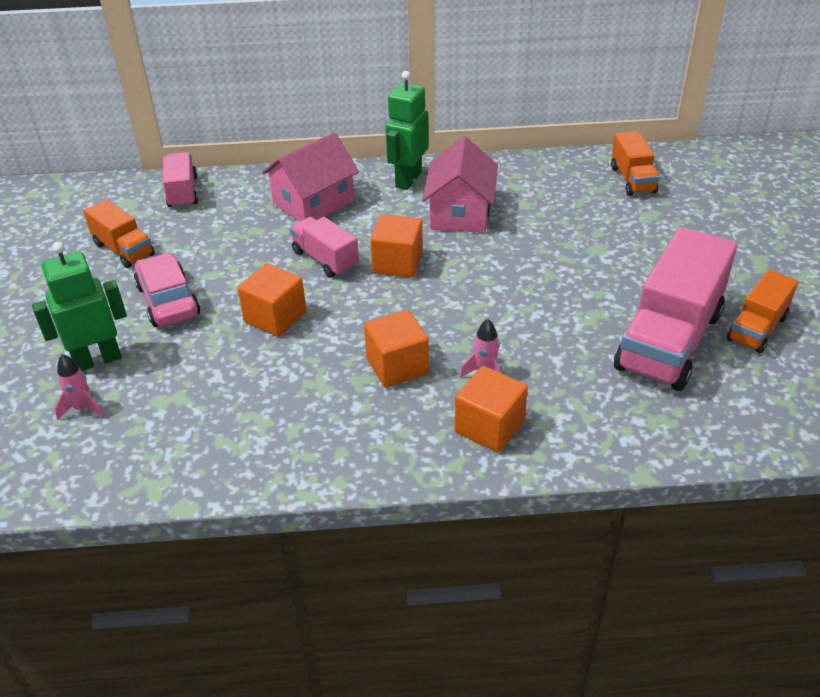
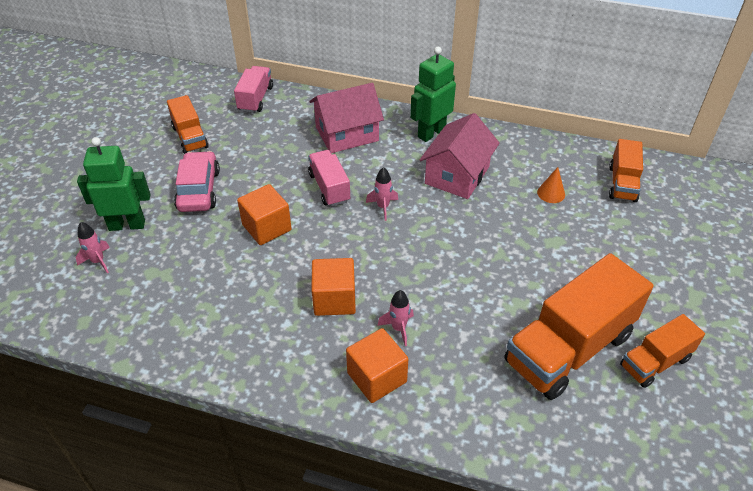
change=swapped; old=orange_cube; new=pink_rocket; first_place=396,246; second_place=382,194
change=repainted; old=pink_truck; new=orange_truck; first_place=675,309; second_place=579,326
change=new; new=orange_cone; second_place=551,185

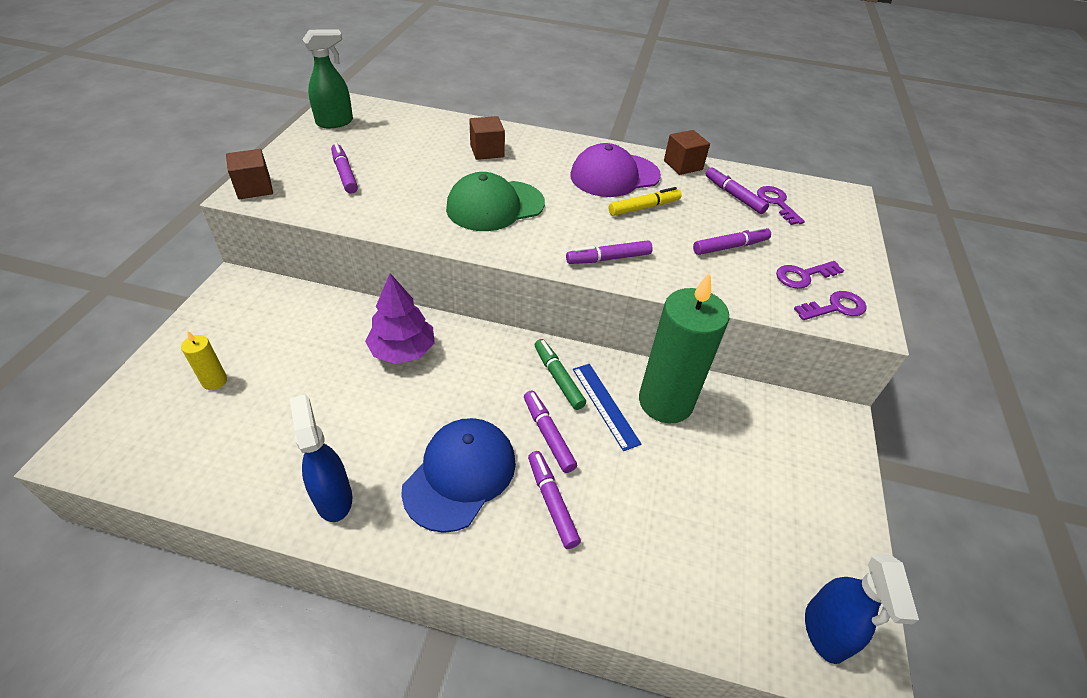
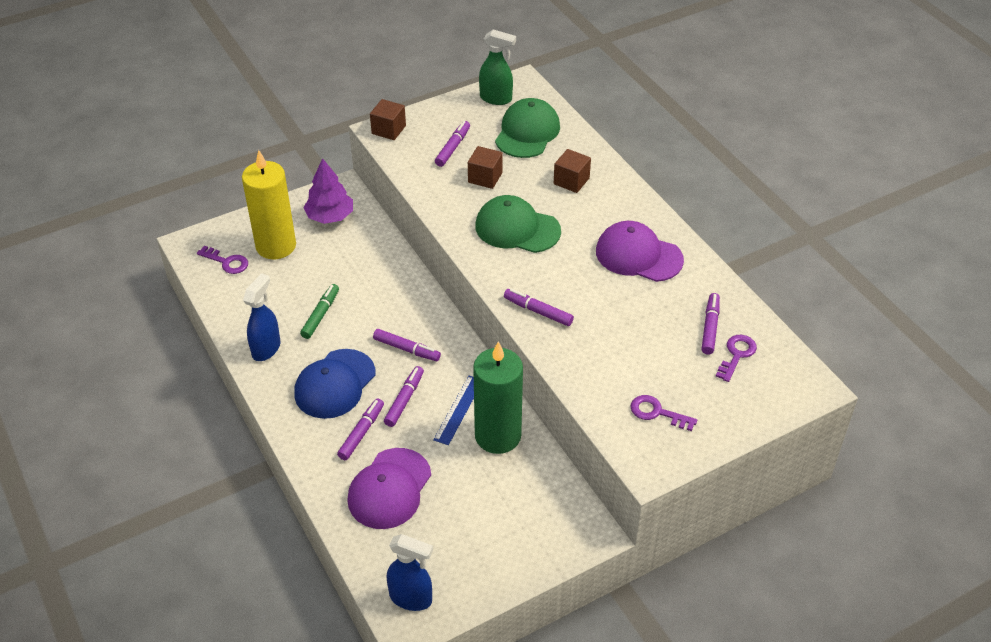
change=scaled; old=yellow_candle; first_place=204,360; second_place=269,204; factor=2.38
change=shifted; old=purple_tree; first_place=400,318; second_place=328,191
change=rotated; old=blue_cap; first_place=458,475; second_place=334,384; degrees=135
change=shifted; old=green_marker; first_place=560,374; second_place=319,311
change=gone; old=yellow_marker; first_place=645,201
change=shifted; old=brown_cube; first_place=687,152; second_place=485,167
change=shifted; old=purple_marker; first_place=732,240; second_place=407,345
change=shifted; old=purple_key; first_place=830,305; second_place=222,260
change=rotated; old=blue_spray_bottle; first_place=862,609; second_place=410,572; degrees=-120
change=new; new=purple_cap; second_place=389,488
change=new; new=green_cap; second_place=527,128

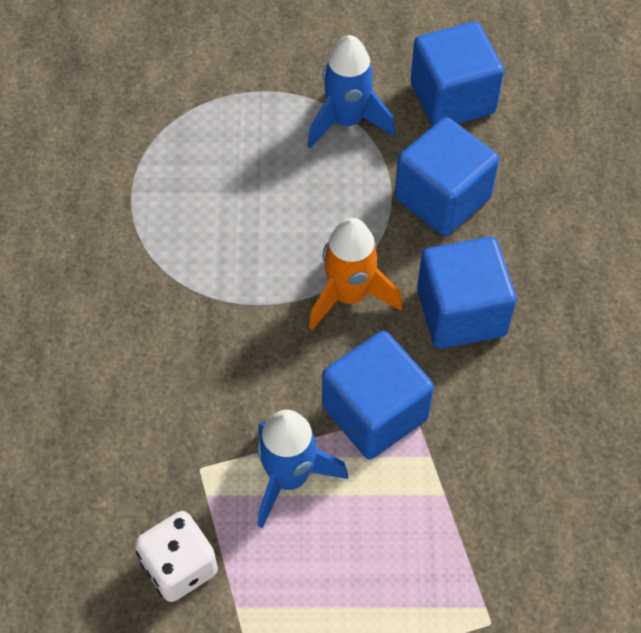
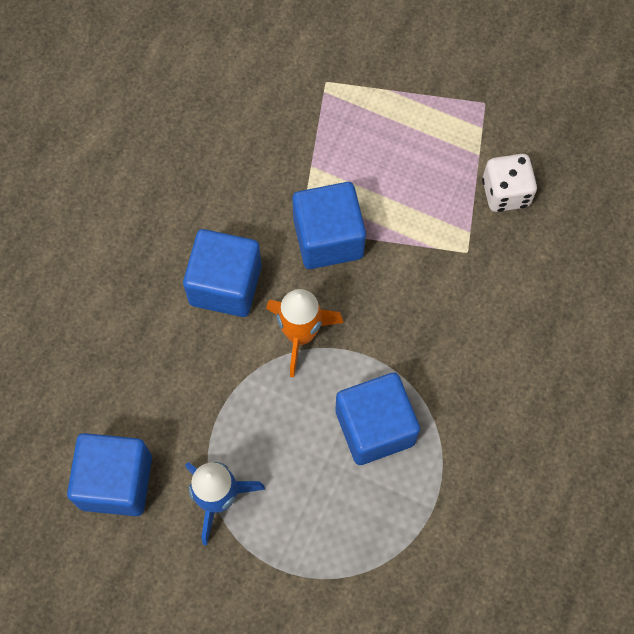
change=gone; old=blue_rocket; first_place=302,469
change=shifted; old=blue_cube; first_place=447,176; second_place=377,419

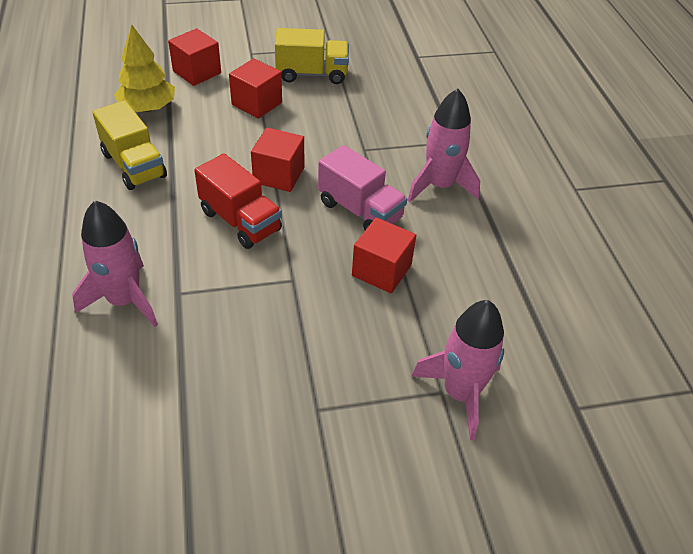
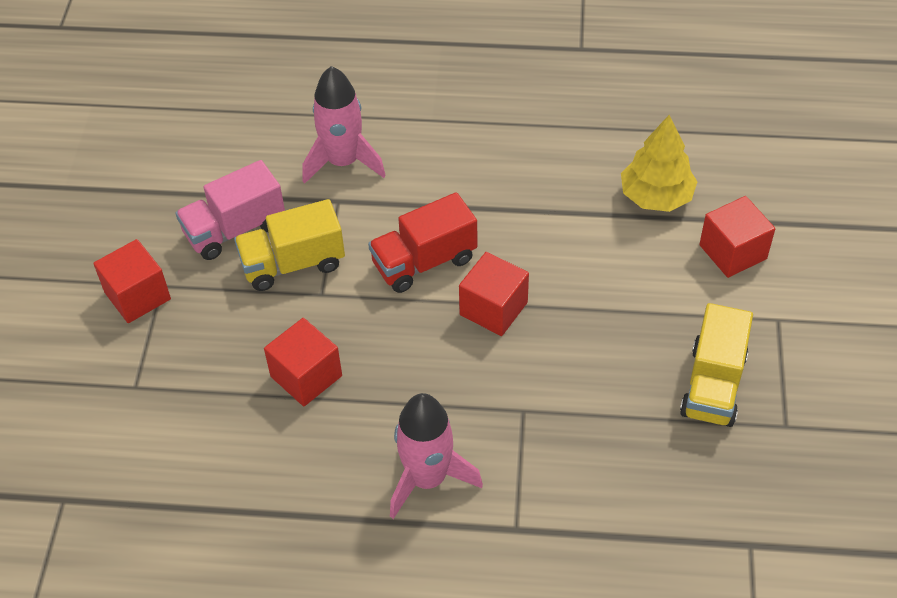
change=shifted; old=yellow_truck; first_place=129,145; second_place=289,245
change=shifted; old=red_cube; first_place=255,88; second_place=132,281
change=shifted; old=pink_truck; first_place=362,187; second_place=230,210
change=gone; old=pink_rocket; first_place=458,370

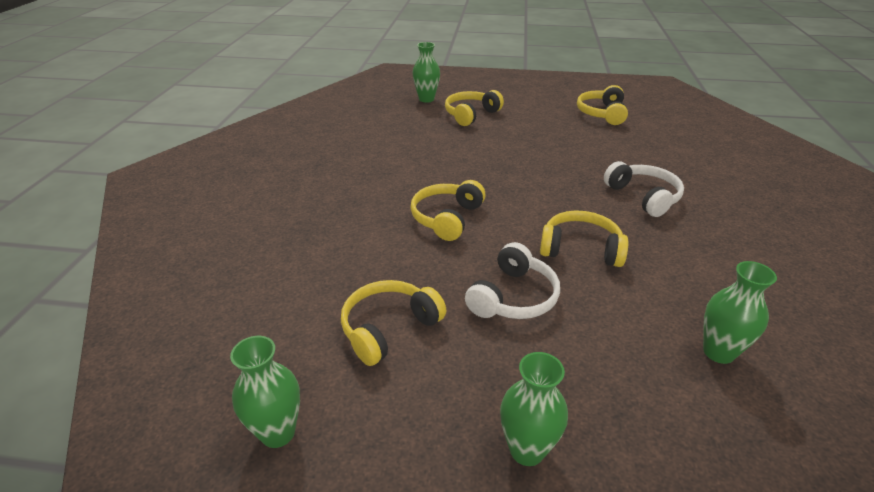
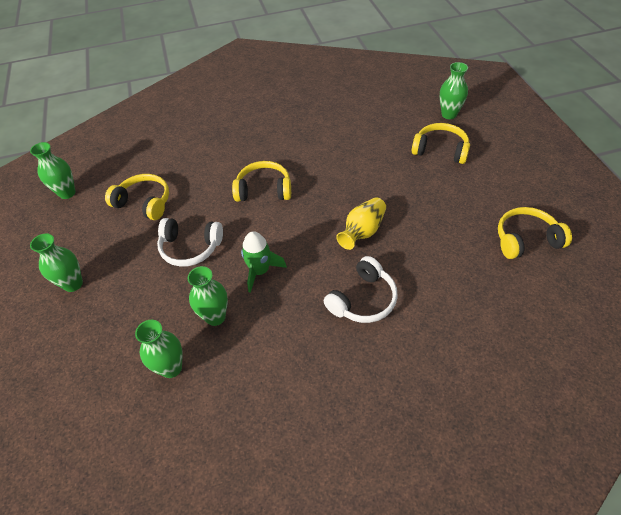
change=swapped; old=yellow_headphones; new=green_rocket; first_place=584,238; second_place=264,262
change=new; new=green_vase; second_place=208,296
change=new; new=yellow_vase; second_place=361,223

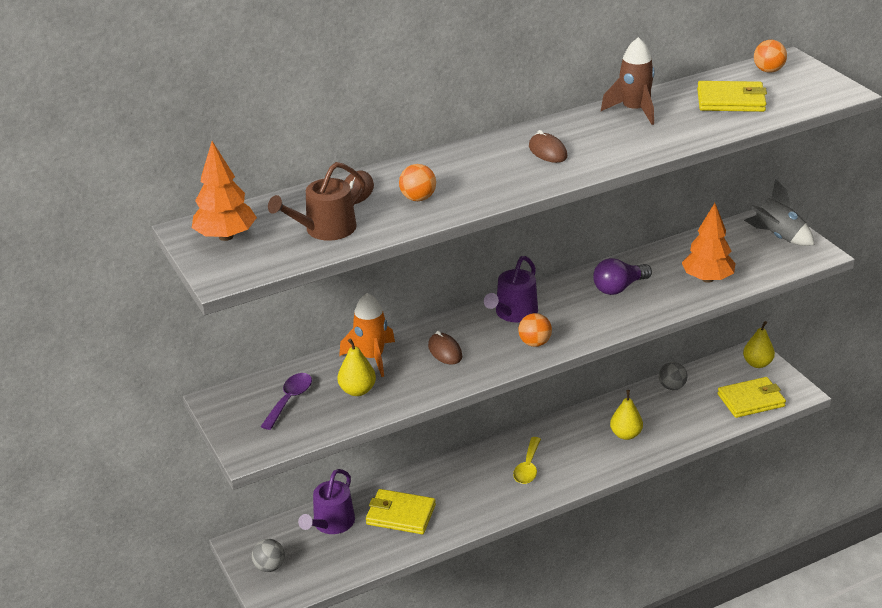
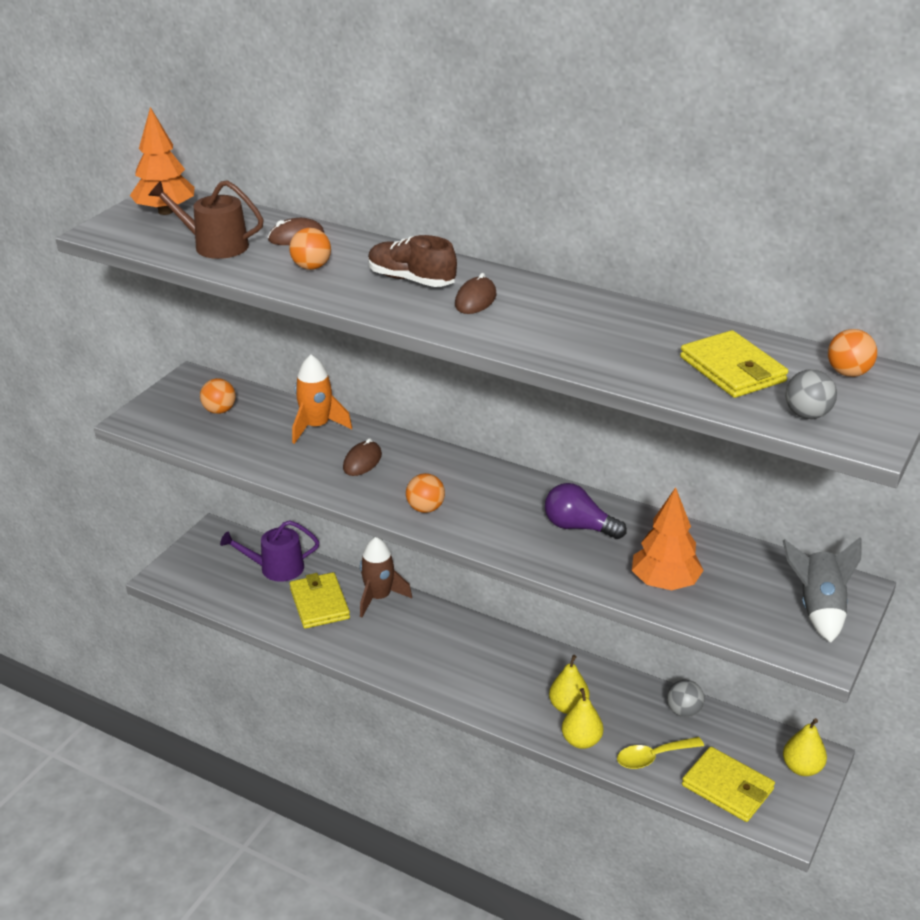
change=shifted; old=grey_ball; first_place=268,555; second_place=811,394
change=swapped; old=purple_spoon; new=orange_ball; first_place=286,401; second_place=218,396
change=shifted; old=yellow_pear; first_place=356,367; second_place=582,718
change=gone; old=purple_watering_can; first_place=511,289
change=shifted; old=yellow_spoon; first_place=527,460; second_place=660,753
change=shifted; old=brown_rocket; first_place=628,81; second_place=386,577
change=new; new=brown_shoe; second_place=412,261

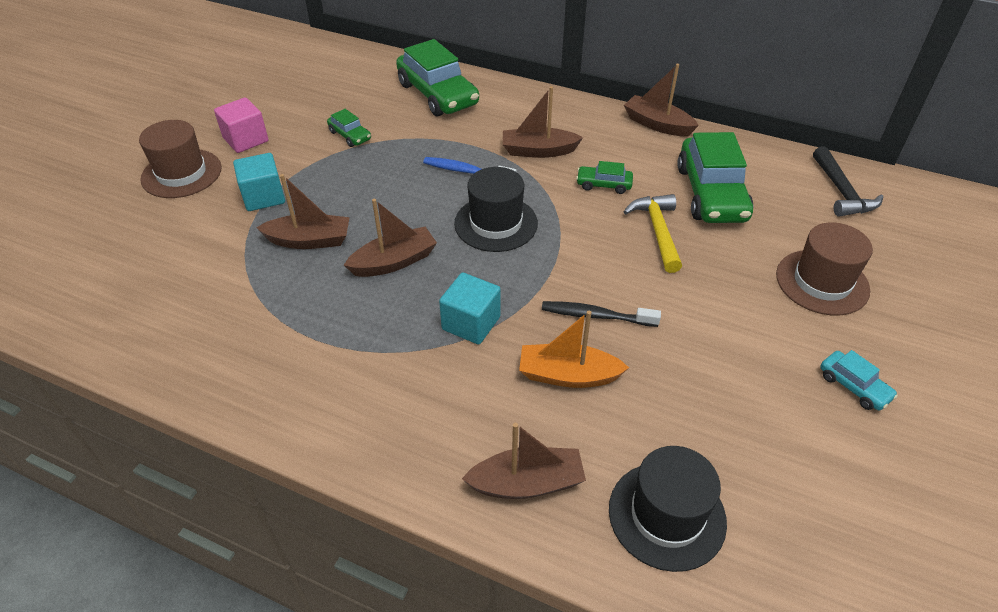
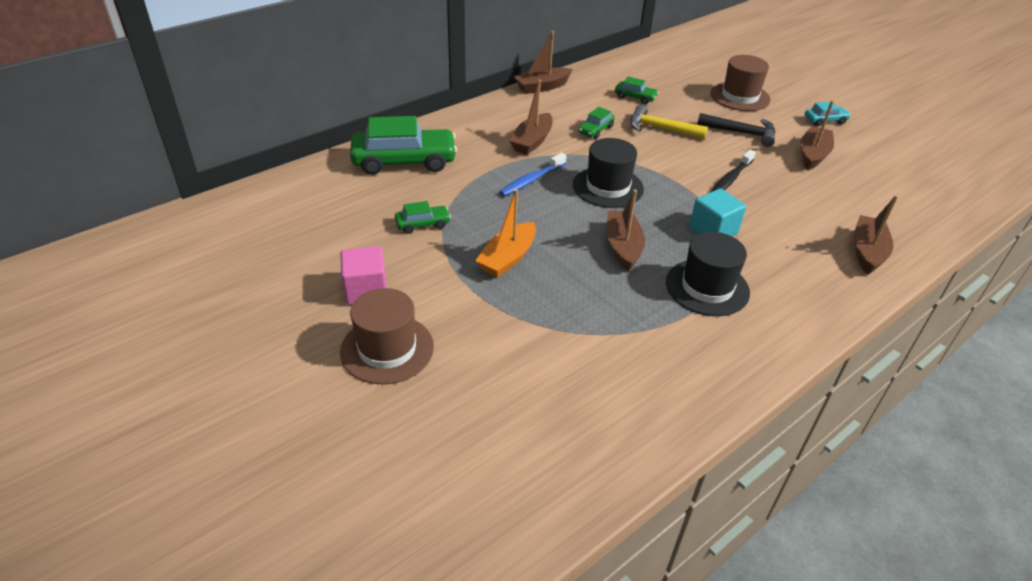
change=gone; old=turquoise_cube; first_place=259,182
change=shifted; old=brown_boat; first_place=303,211; second_place=817,135
change=shifted; old=orange_boat; first_place=574,349; second_place=505,233
change=shifted; old=black_hat; first_place=668,509; second_place=708,274
change=scaled; old=green_car; first_place=715,177; second_place=637,90; factor=0.47
change=shifted; old=black_hammer; first_place=848,181; second_place=736,130

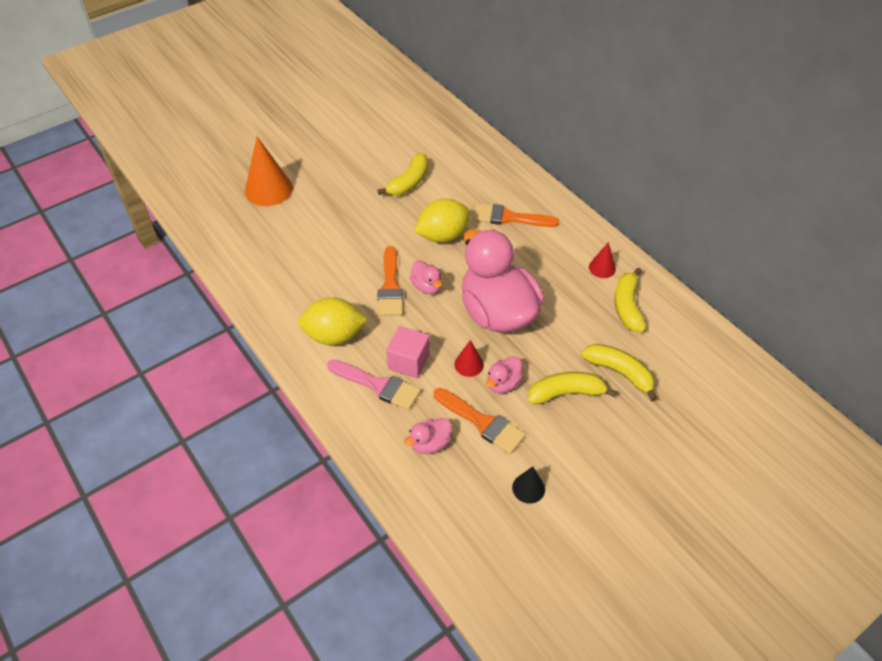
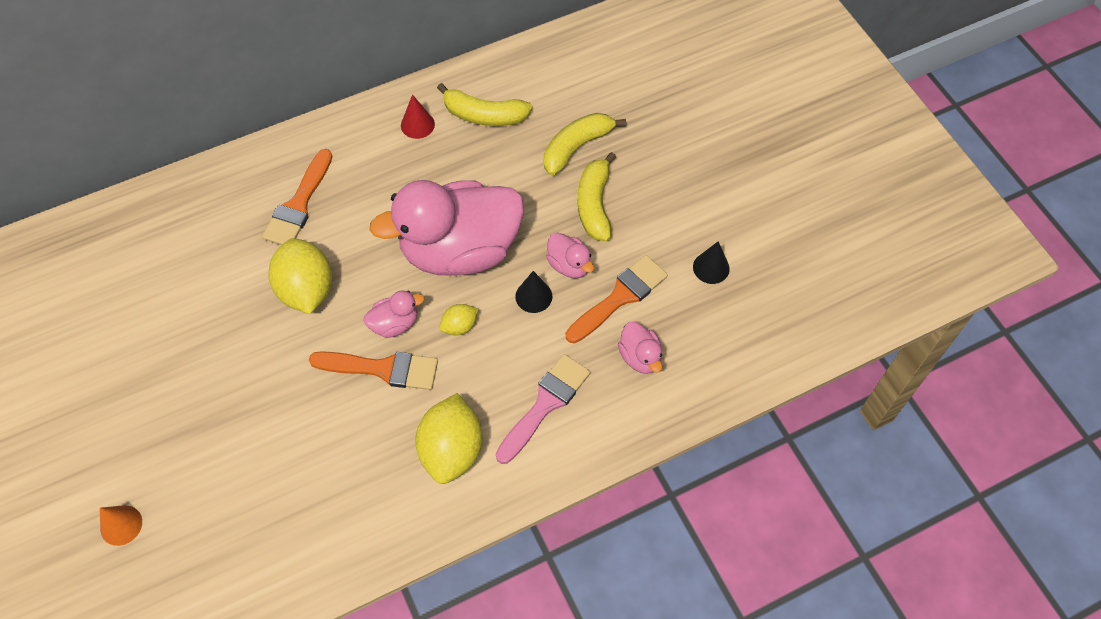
change=scaled; old=orange_cone; first_place=269,171; second_place=121,525; factor=0.52
change=gone; old=yellow_banana; first_place=402,174
change=gone; old=pink_cube; first_place=408,352
change=repainted; old=red_cone; new=black_cone; first_place=469,358; second_place=533,292
change=new; new=yellow_lemon; second_place=458,320

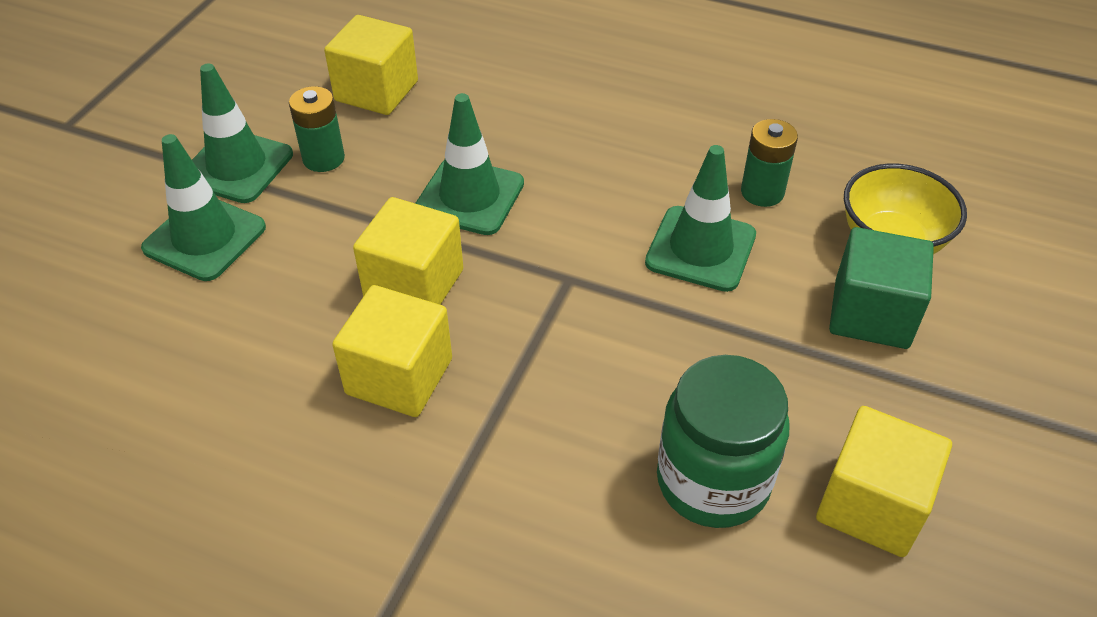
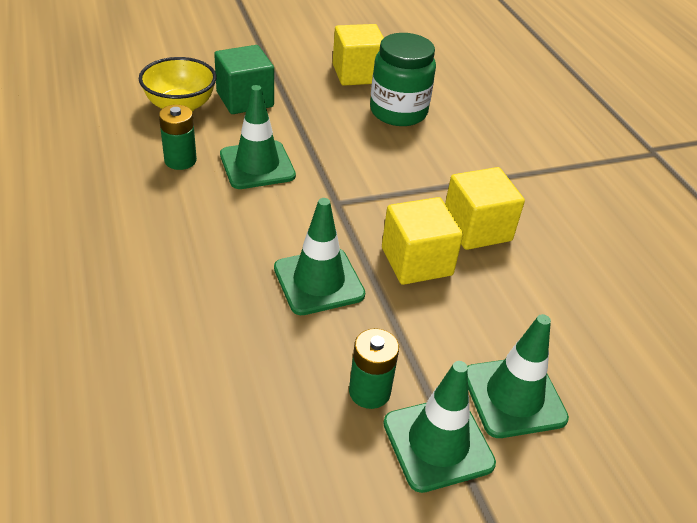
change=gone; old=yellow_cube; first_place=371,65

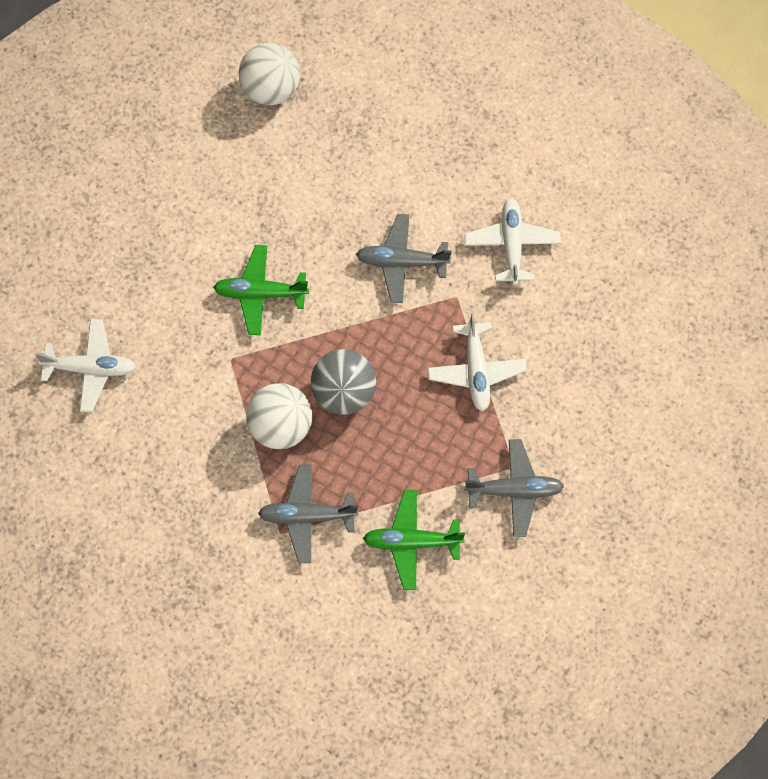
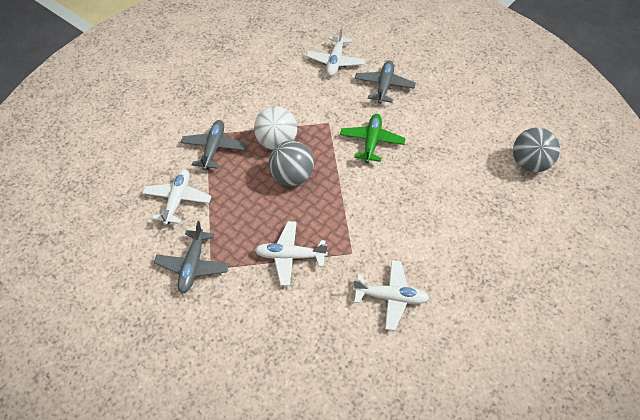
change=repainted; old=white_ball; new=grey_ball; first_place=269,74; second_place=536,150
change=shifted; old=grey_plane; first_place=404,258; second_place=385,82
change=repainted; old=green_plane; new=white_plane; first_place=414,540; second_place=177,197

